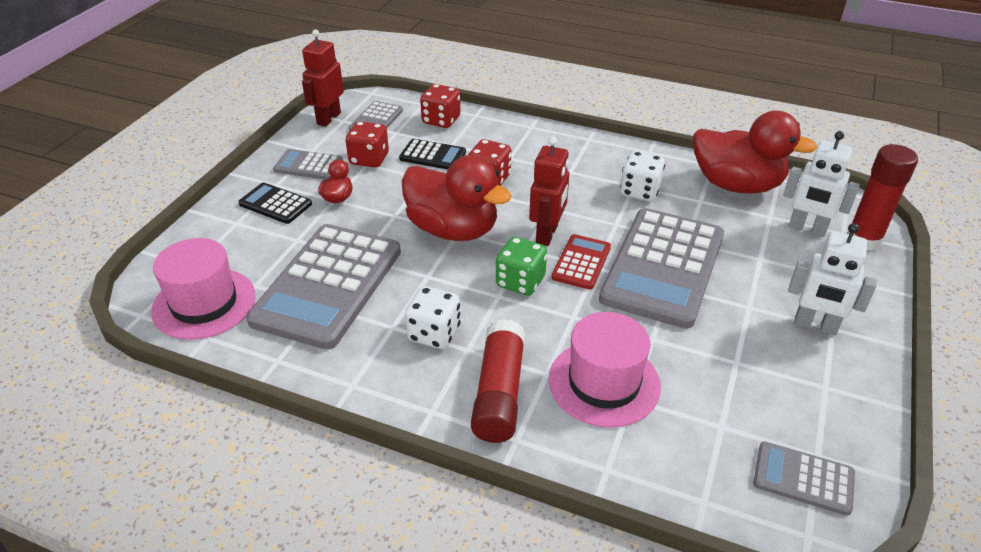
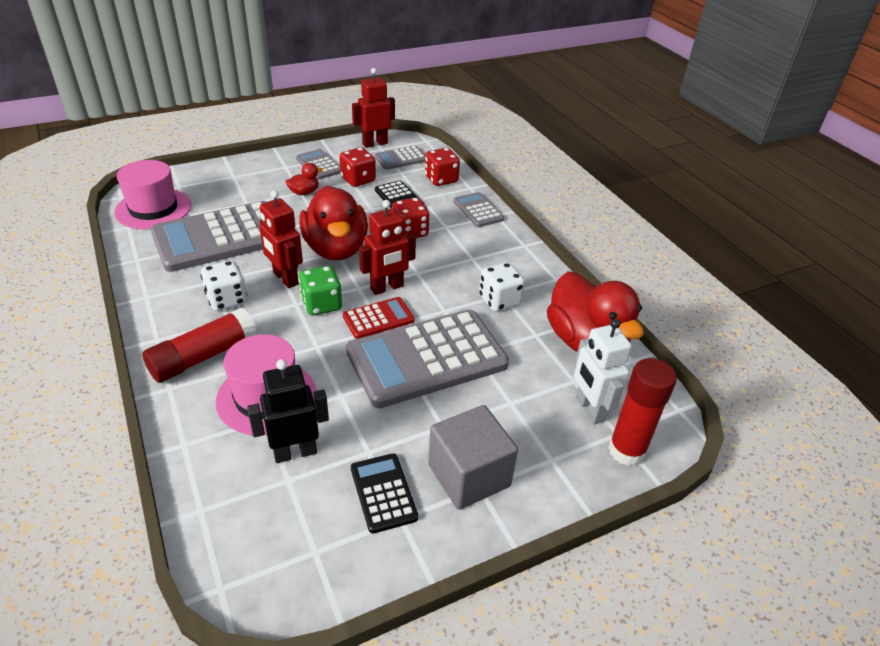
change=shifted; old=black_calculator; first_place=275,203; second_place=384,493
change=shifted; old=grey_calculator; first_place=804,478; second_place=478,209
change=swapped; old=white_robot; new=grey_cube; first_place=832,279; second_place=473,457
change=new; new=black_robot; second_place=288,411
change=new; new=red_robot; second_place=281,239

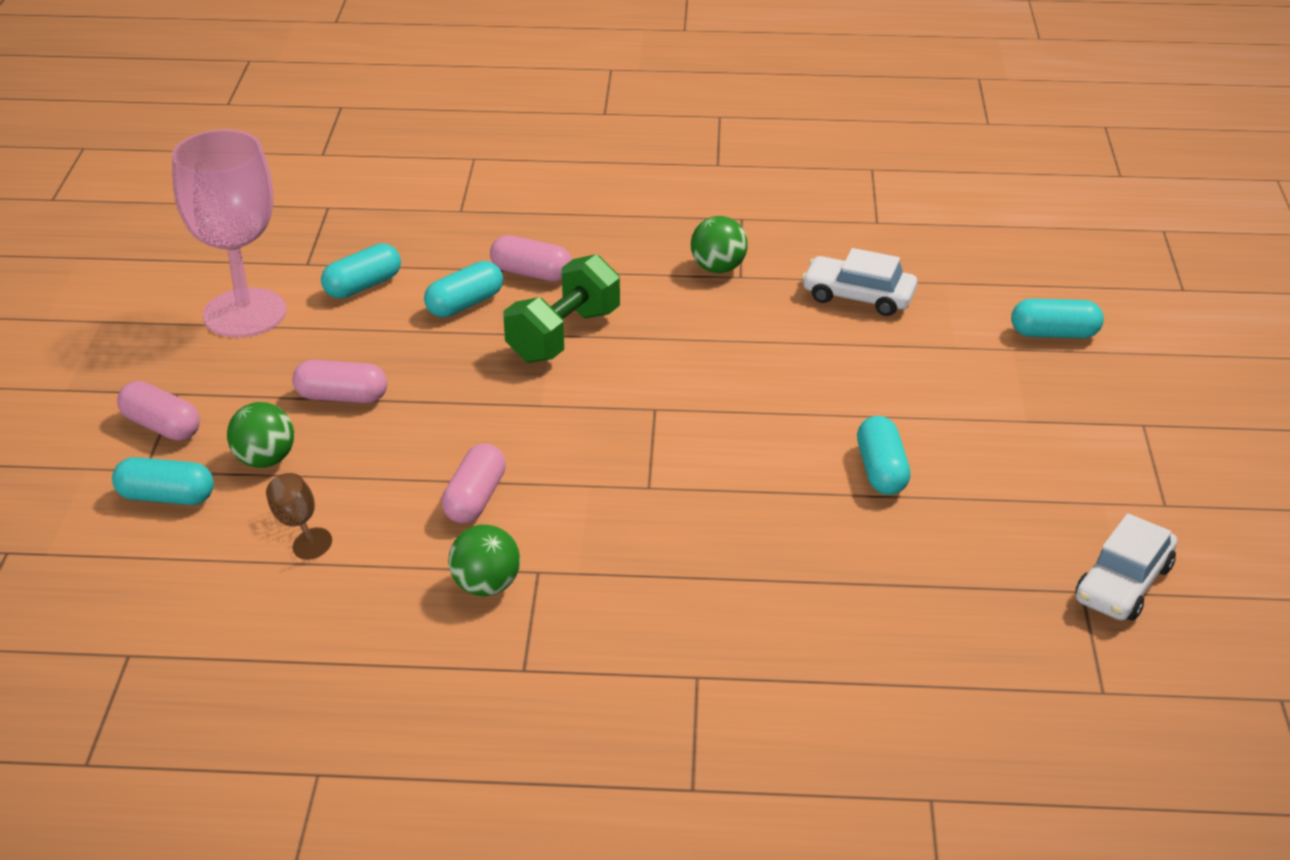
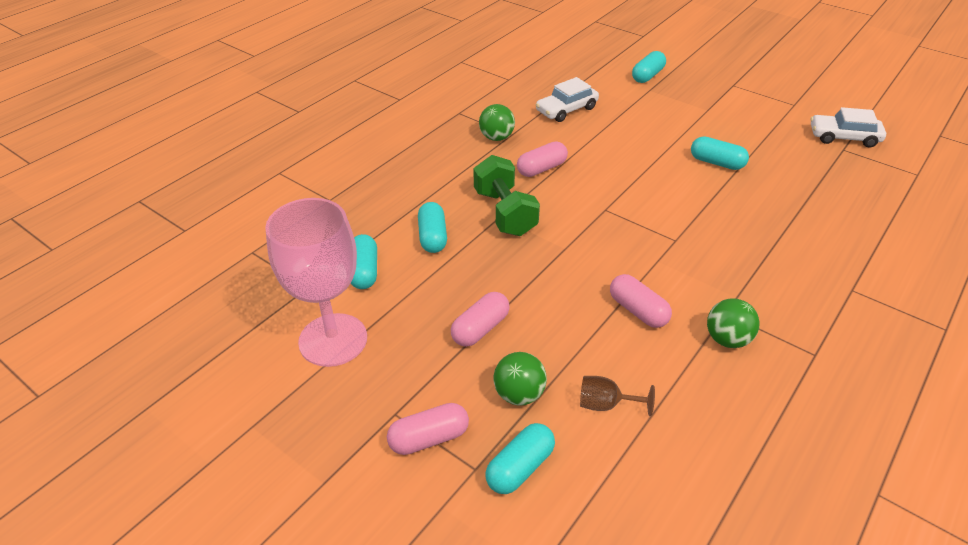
change=shifted; old=pink_capsule; first_place=531,258; second_place=542,159
change=rotated; old=white_car; first_place=1126,567; second_place=848,127; degrees=120

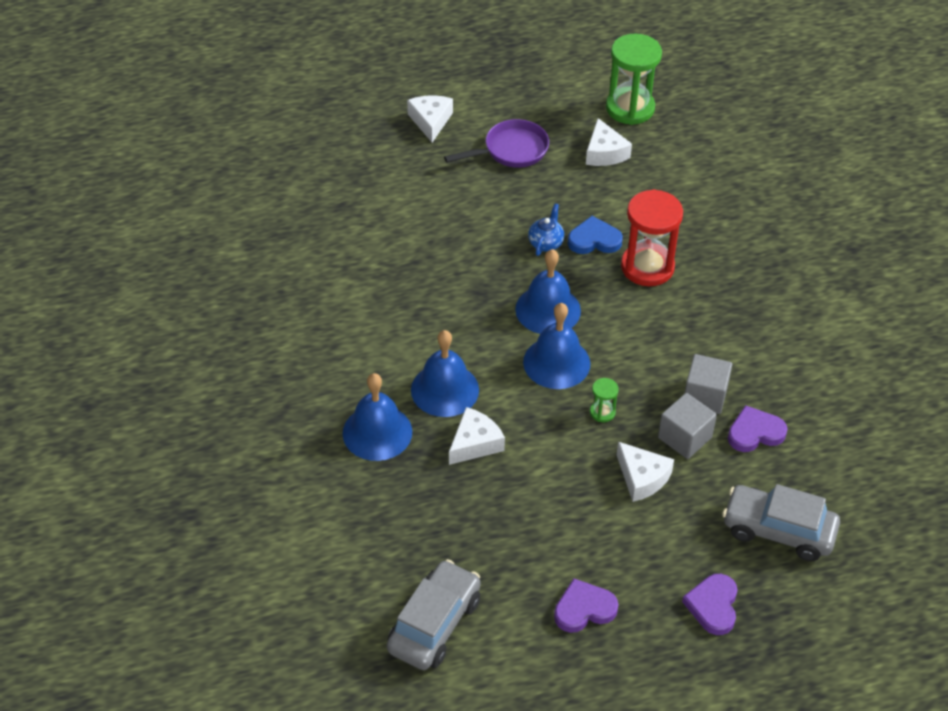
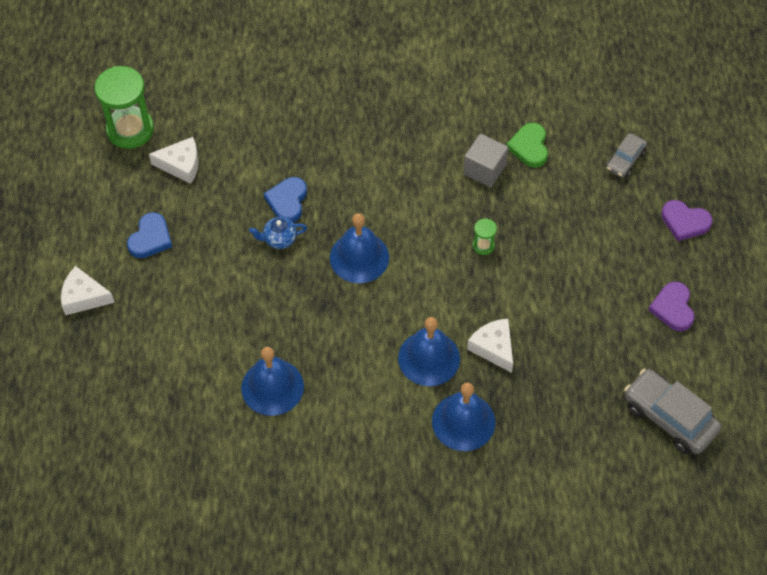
change=swapped; old=purple_pan; new=blue_heart; first_place=496,143; second_place=149,235
change=shifted; old=blue_bell; first_place=556,346; second_place=272,381
change=rotated; old=blue_teapot; first_place=546,230; second_place=278,233; degrees=-45
change=gone; old=white_cheese; first_place=645,472
change=gone; old=red_hourglass; first_place=652,237
change=gone; old=grey_cube; first_place=687,426
change=scaled; old=grey_car; first_place=781,522; second_place=626,156; factor=0.57
change=repainted; old=purple_heart; new=green_heart; first_place=757,428; second_place=527,145

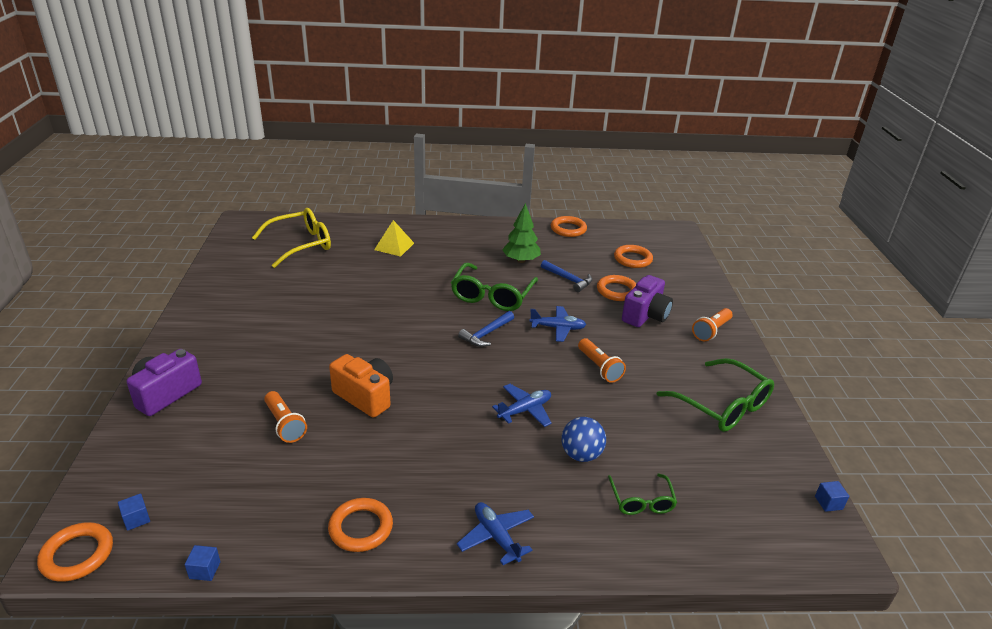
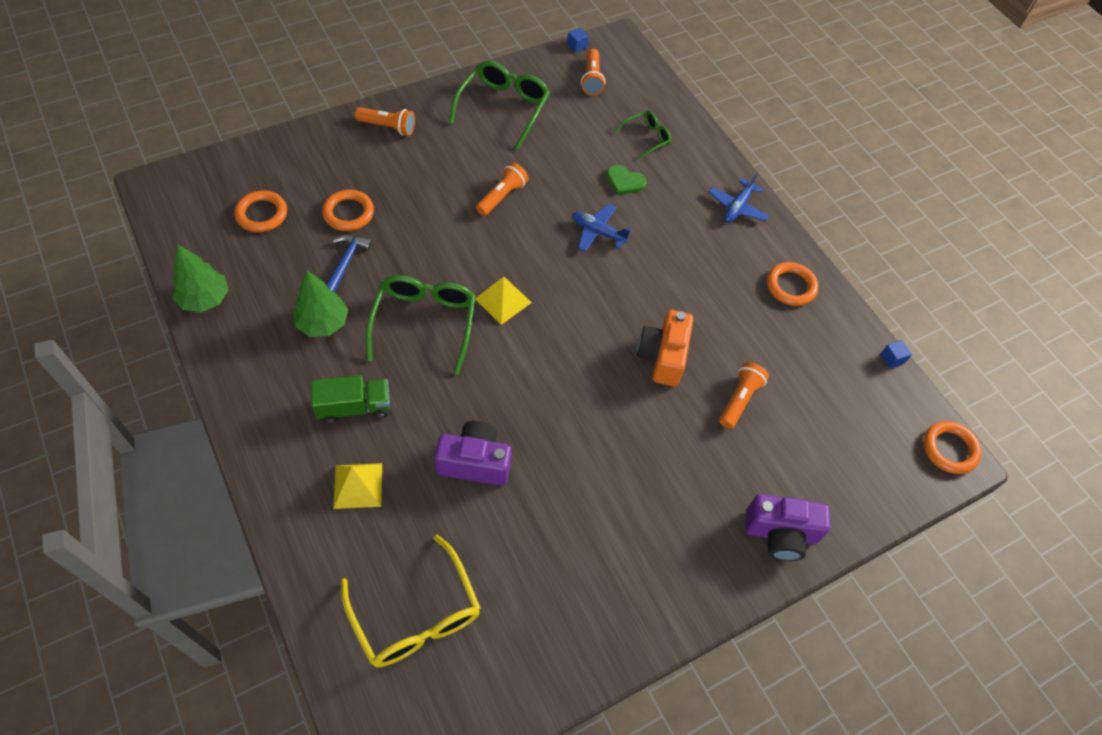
change=gone; old=blue_cube; first_place=134,512
change=rotated; old=yellow_glasses; first_place=291,238; second_place=411,600; degrees=-150
change=rotated; old=green_glasses; first_place=494,287; second_place=421,325; degrees=-75
change=swapped; old=blue_hammer; new=yellow_pyramid; first_place=486,329; second_place=503,301
change=gone; old=blue_plane; first_place=557,324
change=swapped; old=orange_ring; new=green_tree; first_place=569,226; second_place=200,278
change=swapped; old=blue_ball; new=green_heart; first_place=583,439; second_place=626,180
change=shifted; old=purple_camera; first_place=647,301; second_place=473,453
change=new; new=green_truck; second_place=350,399
change=new; new=orange_flashlight; second_place=593,72

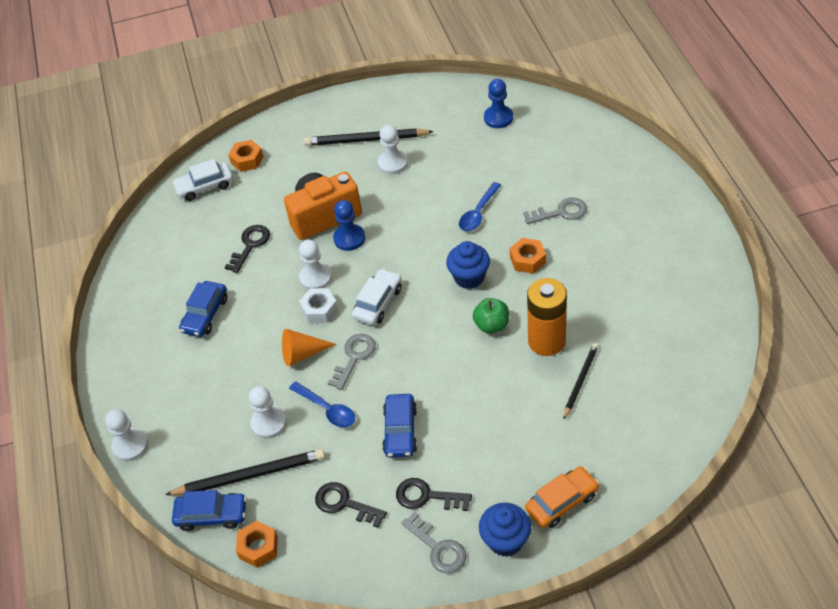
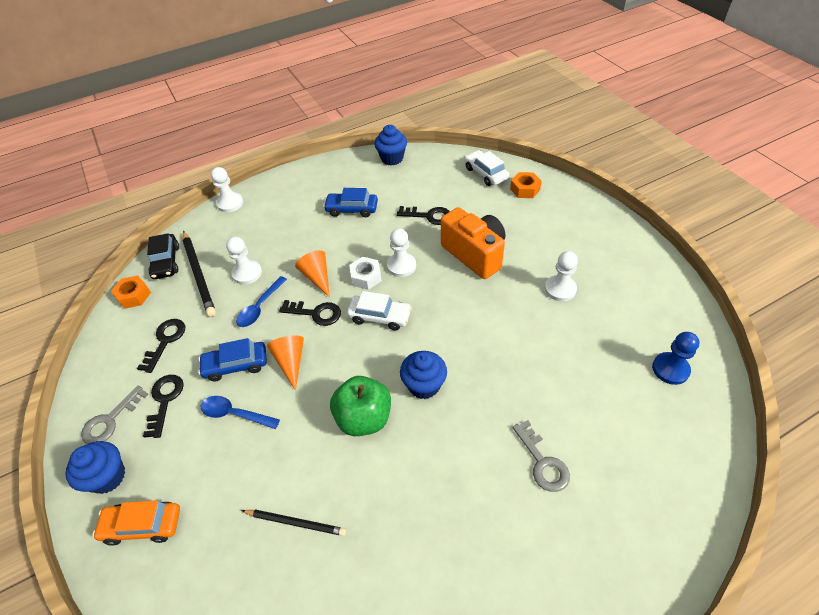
change=repainted; old=blue_car; new=black_car; first_place=209,510; second_place=163,256
change=gone; old=black_pencil; first_place=369,137
change=repainted; old=grey_key; new=black_key; first_place=352,362; second_place=310,313
change=gone; old=blue_pawn; first_place=349,225
change=shifted; old=blue_spoon; first_place=480,206; second_place=240,412
change=scaled; old=green_apple; first_place=491,316; second_place=360,406; factor=1.54
change=gone; old=orange_nut; first_place=528,256
change=rotated; old=orange_car; first_place=562,497; second_place=136,523; degrees=135
change=gone; old=orange_battery; first_place=547,317
change=new; new=orange_cone; second_place=285,363
change=new; new=blue_cupcake; second_place=390,145

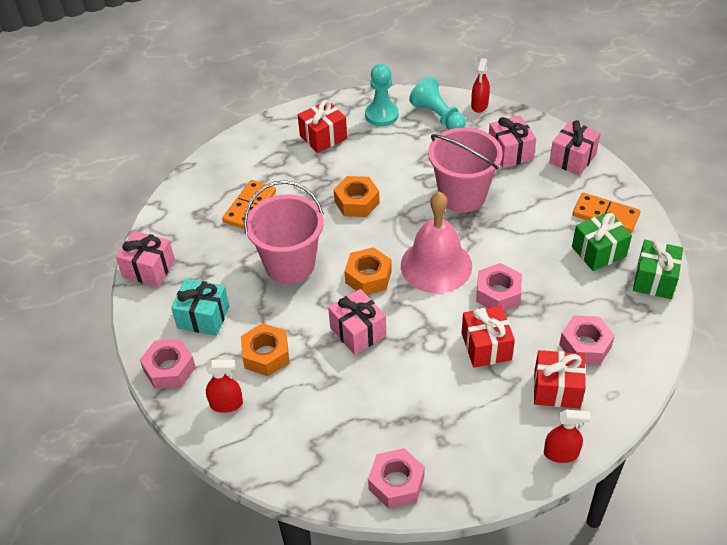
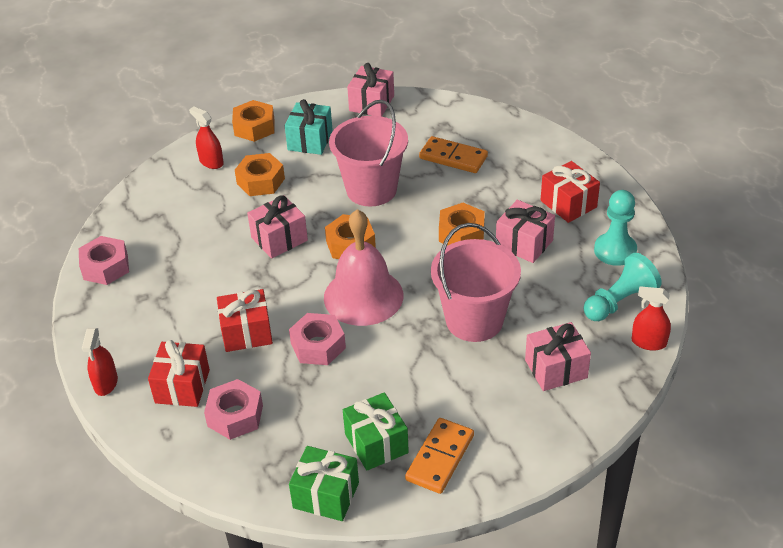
change=repainted; old=pink_nut; new=orange_nut; first_place=168,364; second_place=253,121
change=rotated; old=red_spray_bottle; first_place=224,386; second_place=206,138; degrees=135
change=shifted; old=pink_gift; first_place=575,148; second_place=525,231

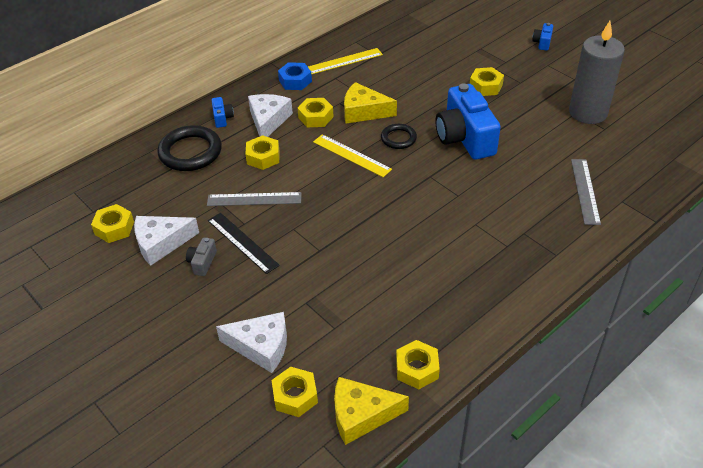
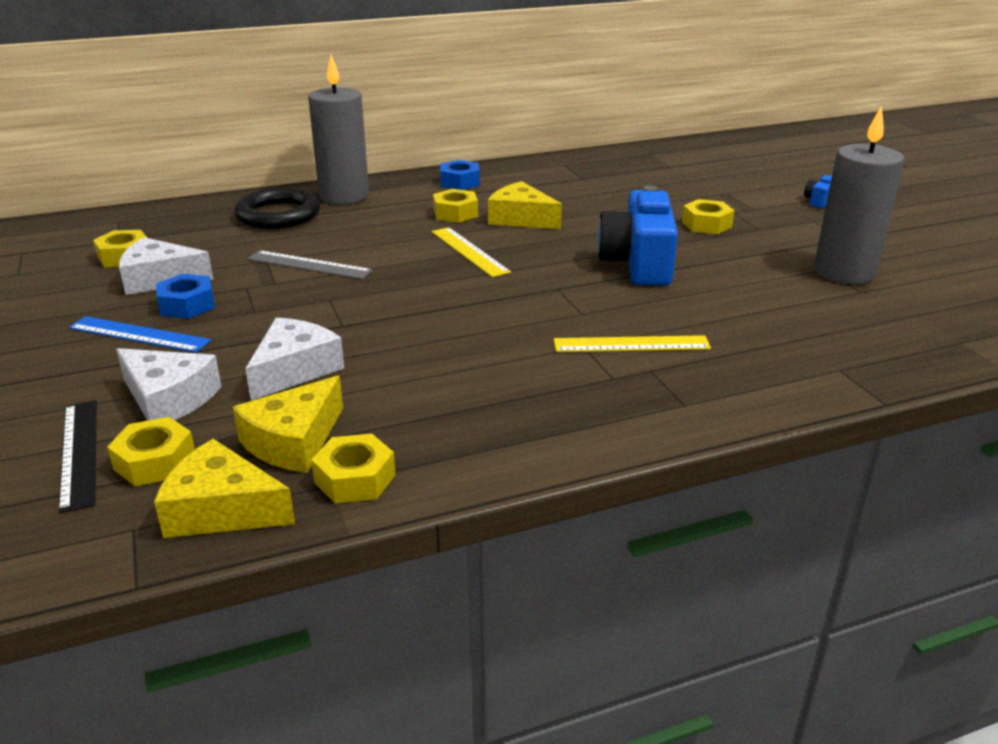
change=swapped; old=grey_camera; new=blue_nut; first_place=201,256; second_place=185,296
change=shifted; old=black_ruler; first_place=244,243; second_place=78,456
change=swapped; old=blue_camera; new=grey_candle; first_place=222,112; second_place=338,129
change=gone; old=yellow_nut; first_place=262,152
change=shifted; old=white_cheese; first_place=270,115; second_place=294,359
change=shifted; old=yellow_ruler; first_place=345,61; second_place=632,343
change=gone; old=black_ring; first_place=399,136
change=gone; old=grey_ruler; first_place=586,192
change=new; new=blue_ruler; second_place=139,334
change=new; new=yellow_cheese; second_place=288,424

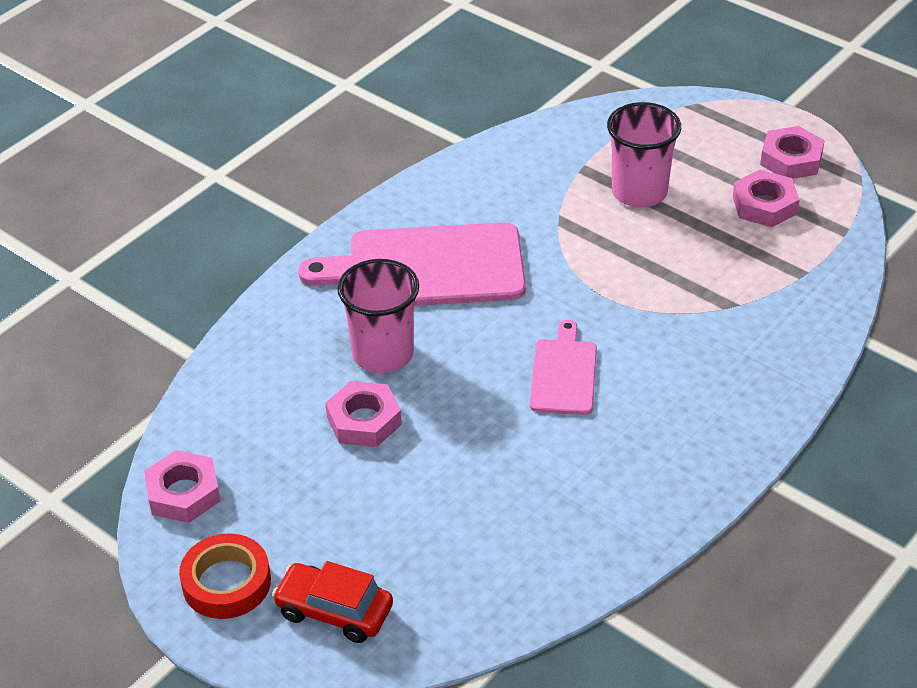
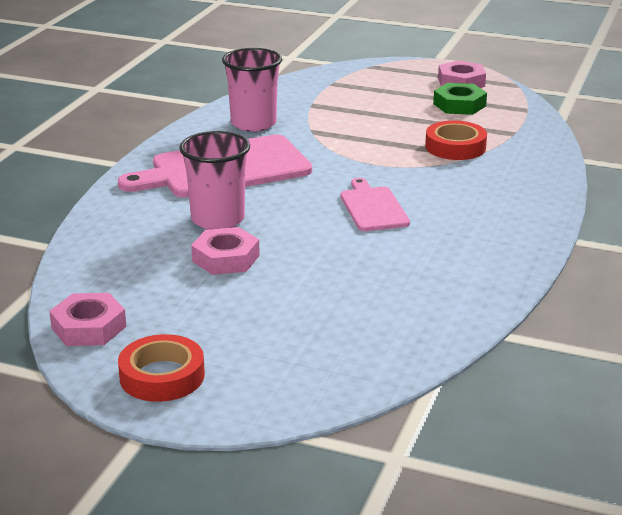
change=gone; old=red_car; first_place=332,602
change=shifted; old=pink_cup; first_place=644,154; second_place=252,90
change=repainted; old=pink_nut; new=green_nut; first_place=766,198; second_place=460,99
change=new; new=red_tape; second_place=456,140

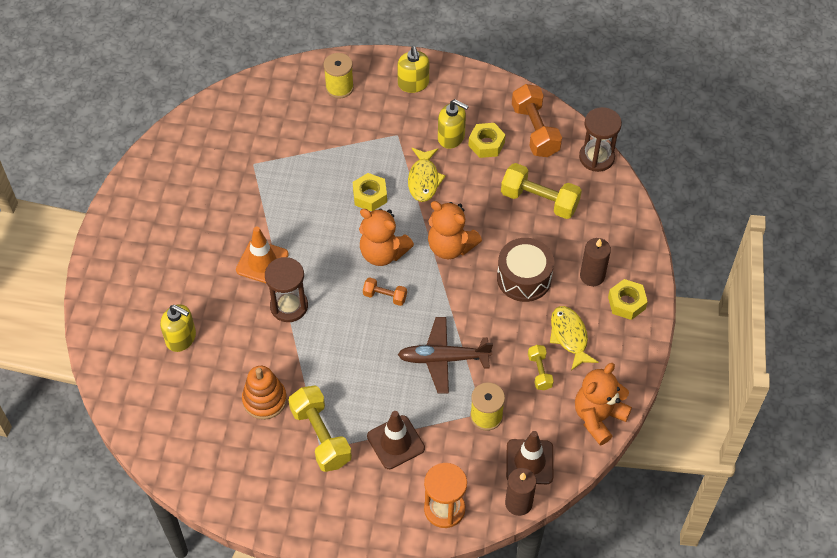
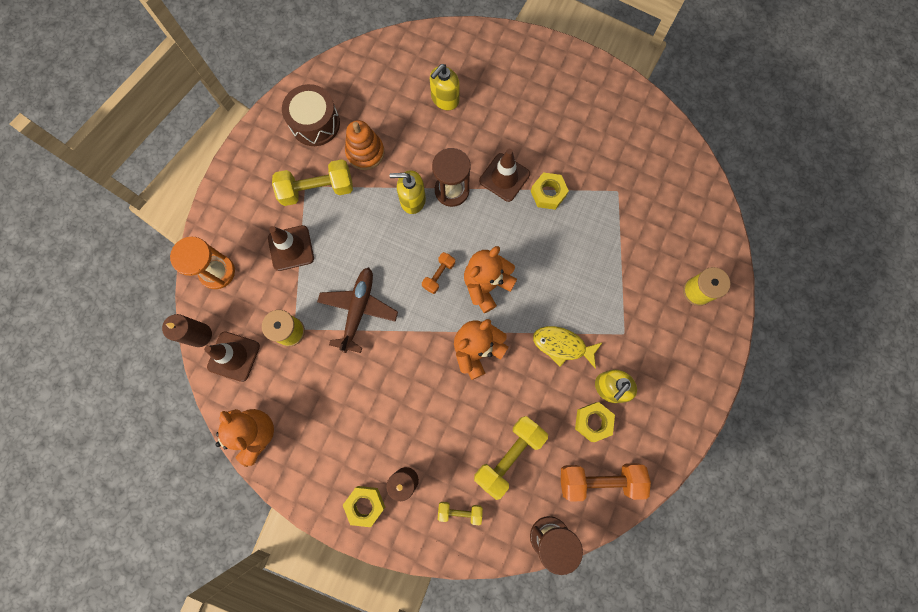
change=repainted; old=orange_traffic_cone; new=brown_traffic_cone; first_place=262,255; second_place=504,175
change=shifted; old=yellow_nut; first_place=370,192; second_place=550,191
change=shifted; old=yellow_soap_dispenser; first_place=413,69; second_place=408,192
change=shifted; old=brown_drum; first_place=525,270; second_place=311,115
change=shifted; old=yellow_dumbbell; first_place=541,367; second_place=460,513
change=gone; old=yellow_fish; first_place=574,338

